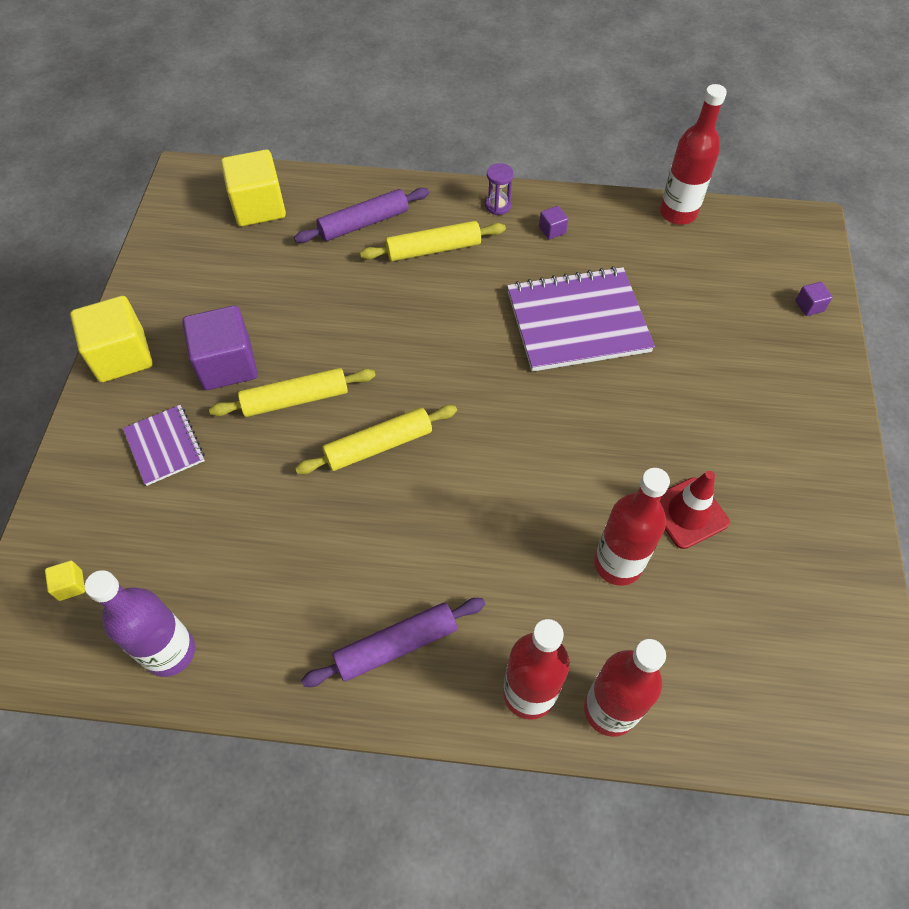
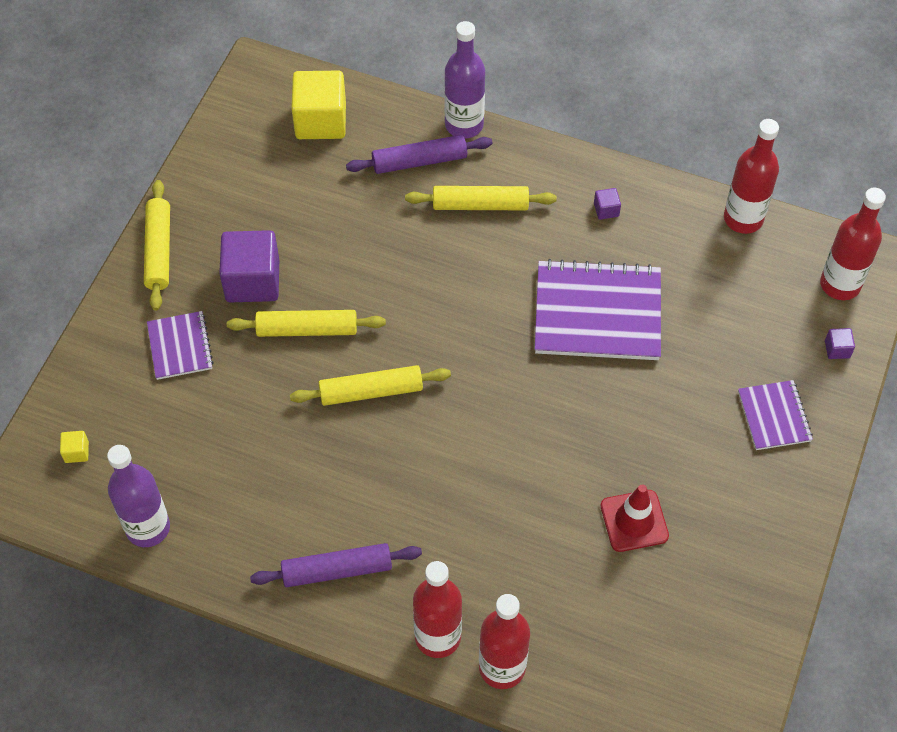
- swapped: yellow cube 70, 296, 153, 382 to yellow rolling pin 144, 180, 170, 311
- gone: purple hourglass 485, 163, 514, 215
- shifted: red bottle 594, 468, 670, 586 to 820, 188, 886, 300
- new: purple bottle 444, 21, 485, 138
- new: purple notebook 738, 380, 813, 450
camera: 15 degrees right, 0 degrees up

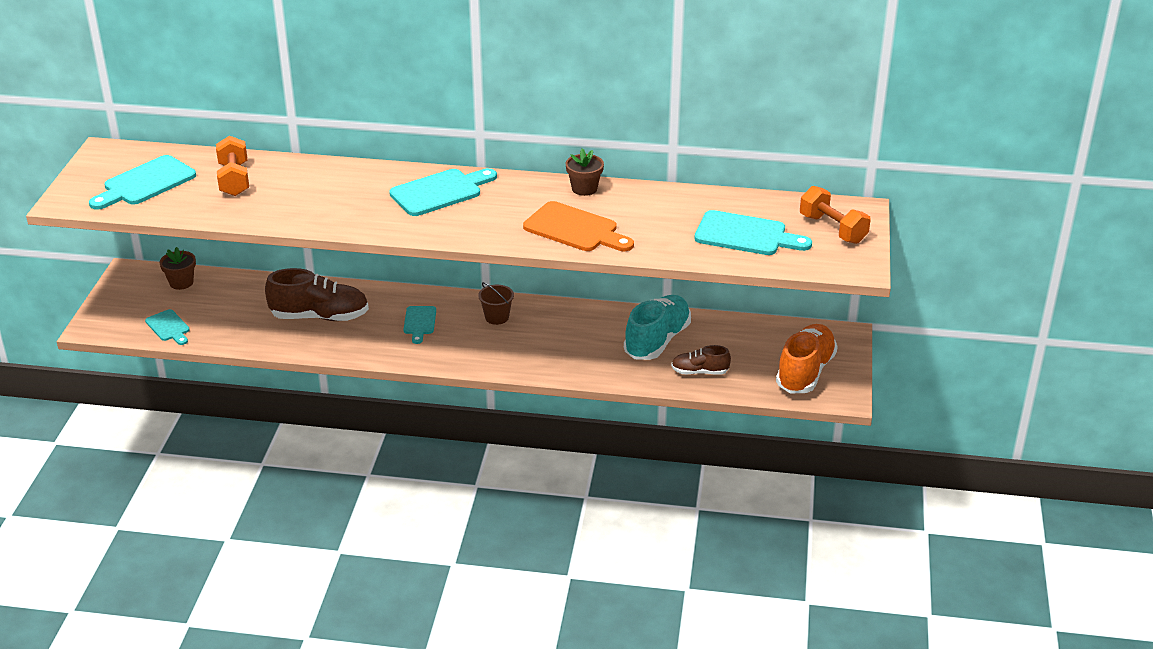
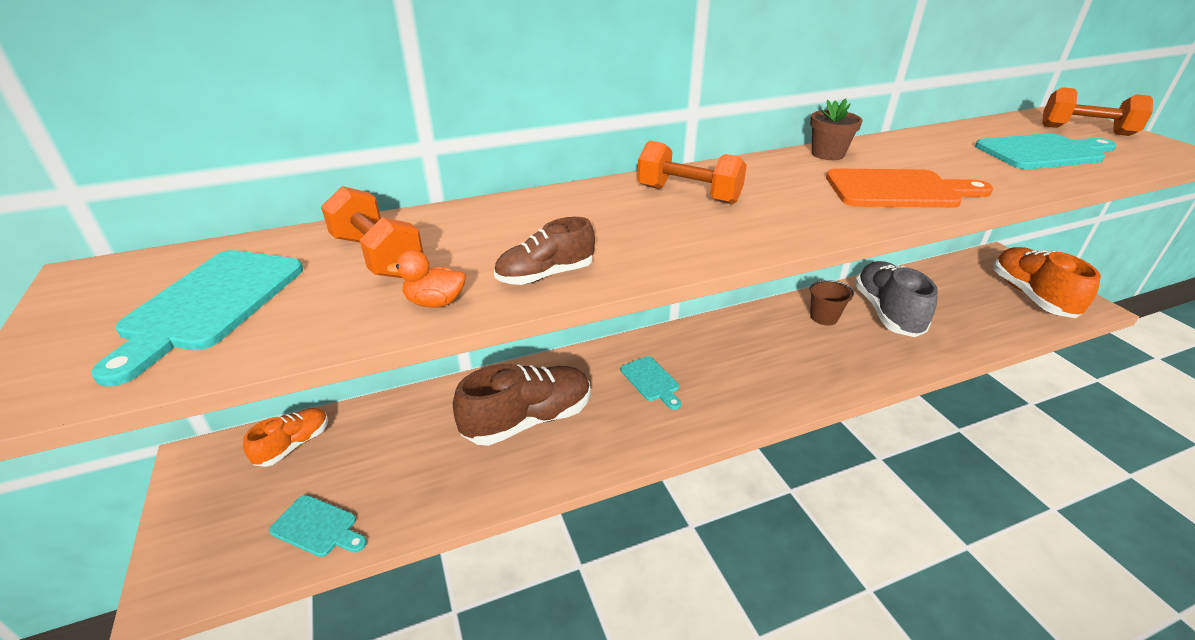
- swapped: brown flower pot 160, 247, 196, 290 to orange shoe 243, 408, 328, 467
- swapped: turquoise cutting board 389, 168, 497, 216 to orange dumbbell 637, 141, 747, 204
- shifted: brown bucket 478, 282, 514, 325 to 809, 280, 854, 325
- repainted: turquoise shoe 624, 295, 691, 360 to grey shoe 854, 261, 938, 337
- shifted: brown shoe 671, 345, 731, 375 to 494, 217, 595, 285
- new: orange duck 386, 250, 466, 308
camera: 30 degrees left, 0 degrees up

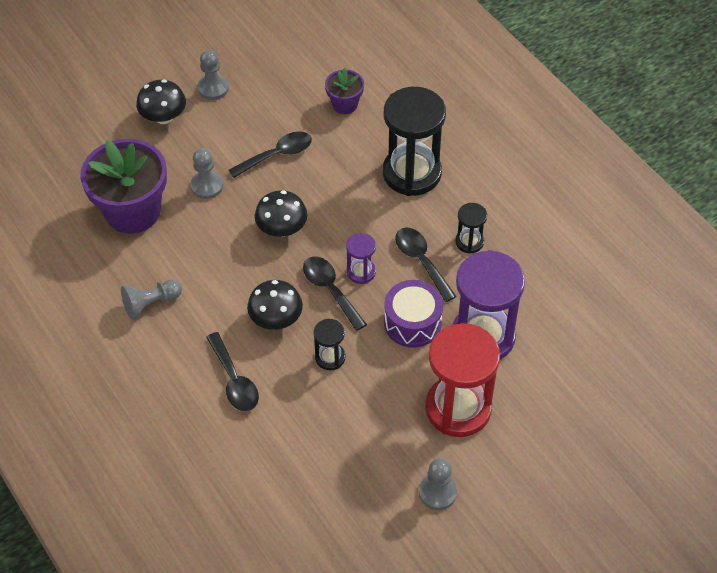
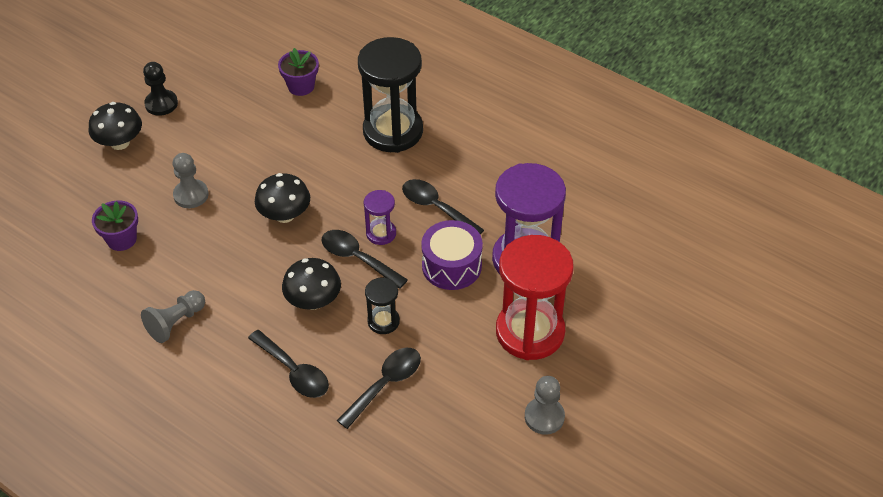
- scaled: purple flower pot 80, 139, 167, 234 = 92, 200, 138, 251 x0.50
- repainted: grey pawn 198, 50, 229, 100 to black pawn 143, 62, 178, 116
- shifted: black spoon 229, 131, 312, 178 to 337, 348, 421, 429
- gone: black hourglass 455, 203, 487, 254
camera: 20 degrees left, 5 degrees down

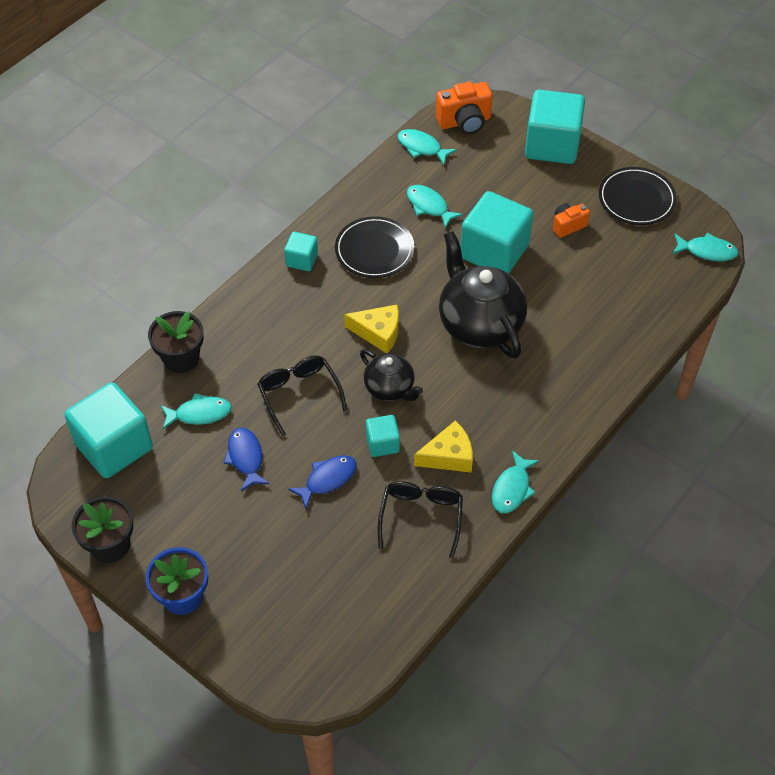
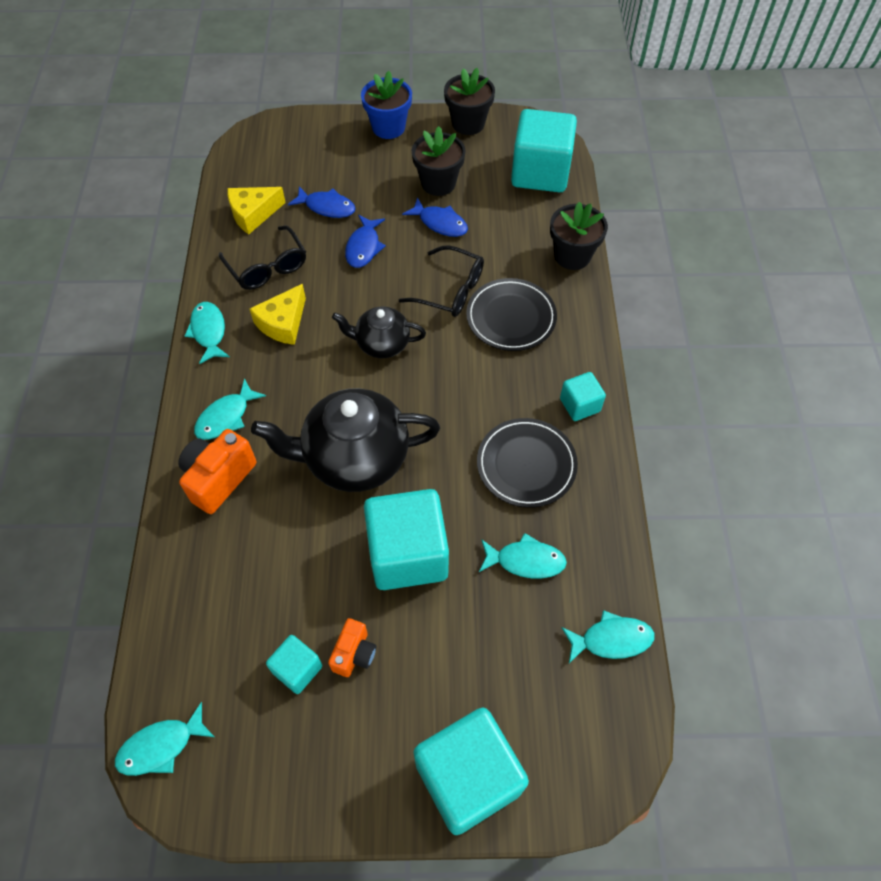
- shifted: turquoise fish 160, 393, 232, 429 to 194, 378, 266, 440
- shifted: yellow cheese 344, 305, 399, 353 to 227, 187, 286, 234
- shifted: turquoise cube 366, 415, 400, 457 to 266, 635, 322, 694
- shifted: orange camera 436, 82, 492, 134 to 178, 429, 257, 514
- rotated: black teapot 439, 231, 527, 359 = 251, 388, 440, 492 150 degrees clockwise
- shifted: black plate 599, 167, 677, 225 to 466, 278, 557, 351
- new: blue fish 288, 186, 356, 218
- new: black flower pot 411, 126, 465, 196
camera: 140 degrees right, 5 degrees up

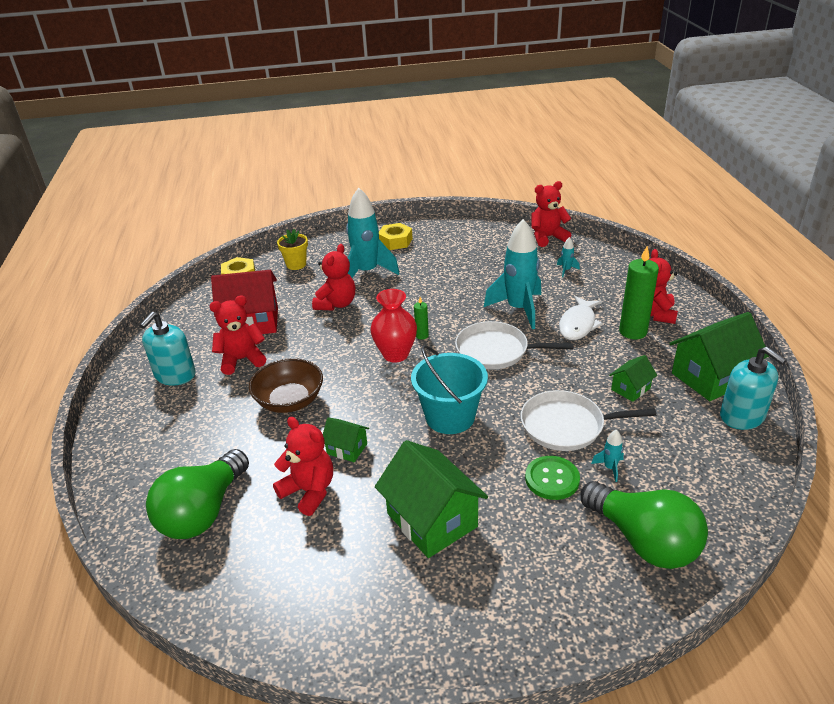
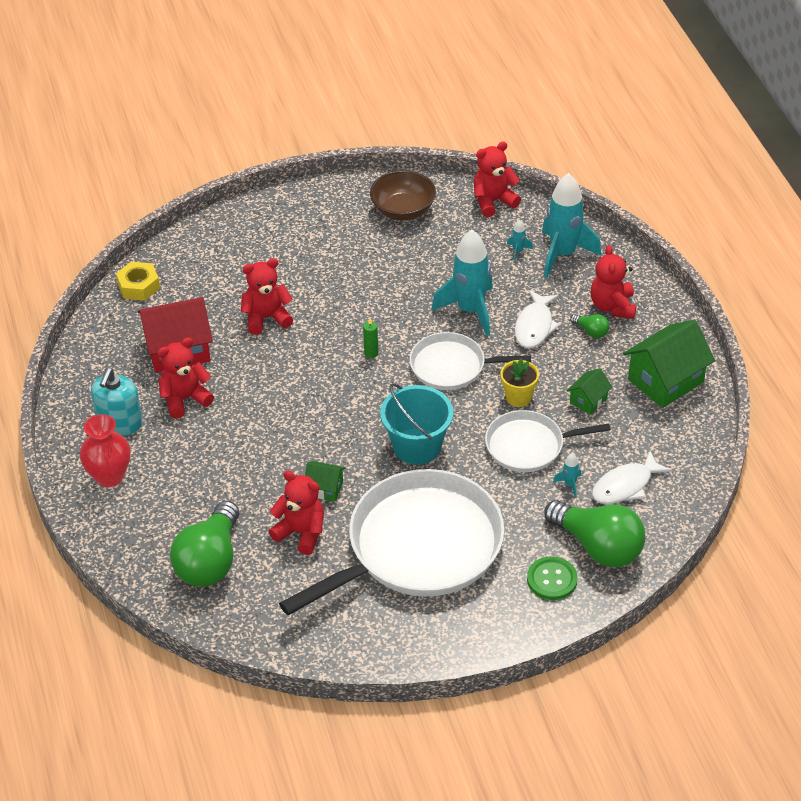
- shifted: brown bowl 249, 358, 323, 413 to 370, 170, 436, 220
- shifted: yellow flower pot 277, 229, 308, 270 to 501, 359, 539, 407
- rotated: red teddy bear 312, 244, 355, 311 = 241, 258, 293, 335 120 degrees counterclockwise
- shifted: turquoise rocket 346, 188, 400, 278 to 542, 173, 601, 278
- shifted: red vase 370, 289, 417, 363 to 80, 414, 131, 487
- swapped: green house 375, 440, 488, 558 to white pan 279, 469, 504, 616
- gone: yellow nut 379, 223, 413, 250
- shifted: green button 525, 456, 580, 500 to 527, 556, 578, 600
- swapped: green candle 619, 246, 659, 339 to green light bulb 570, 314, 609, 338
- gone: turquoise soap dispenser 720, 347, 787, 430
- new: white fish 592, 451, 672, 504
camera: 10 degrees left, 10 degrees up

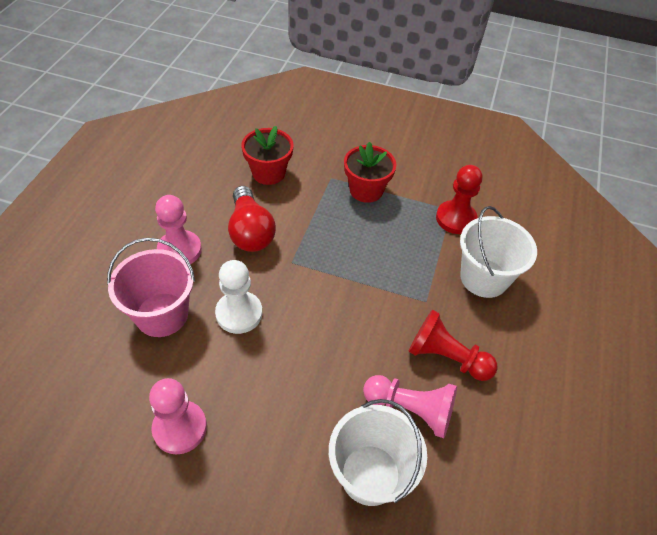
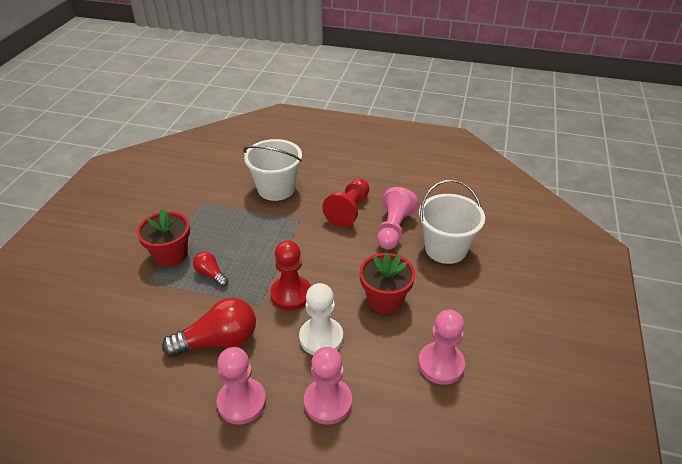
- swapped: pink bucket 107, 238, 195, 337 to pink pawn 304, 347, 352, 424
- shifted: red flower pot 241, 126, 294, 185 to 359, 253, 415, 314
- shifted: red pawn 436, 165, 482, 234 to 270, 240, 311, 310
- new: red light bulb 193, 252, 228, 287
camera: 90 degrees left, 10 degrees down

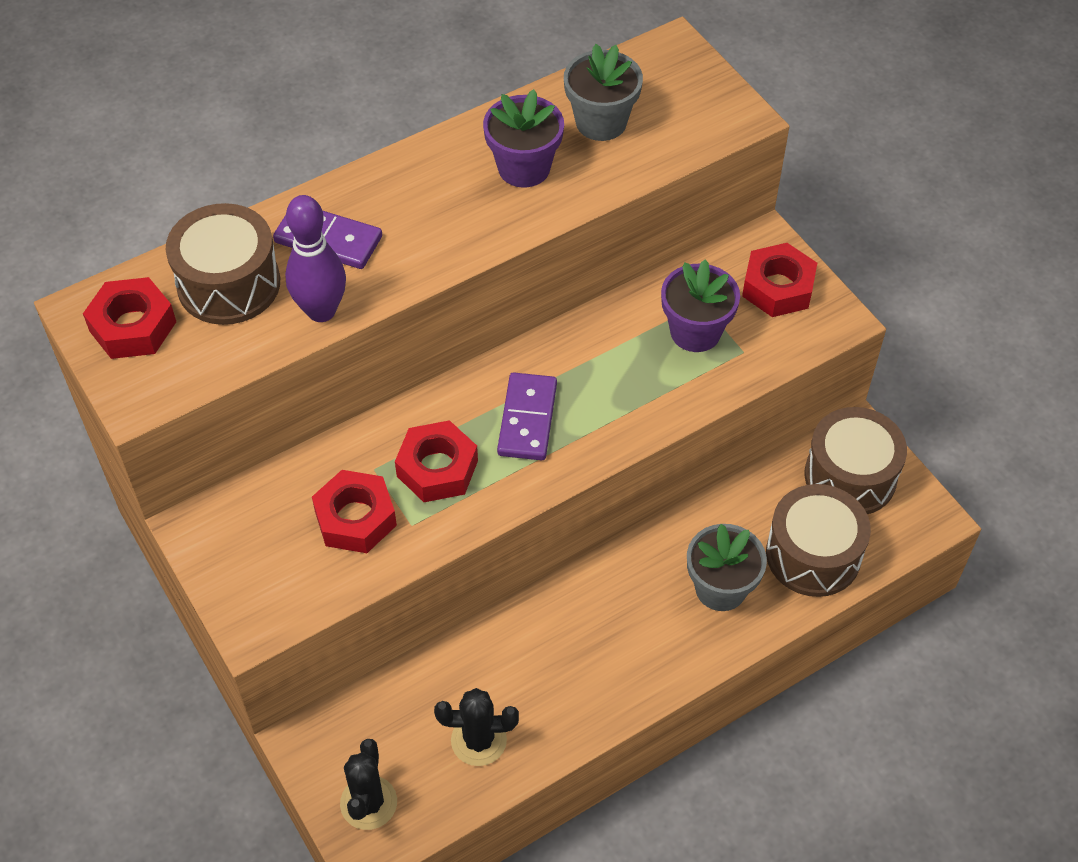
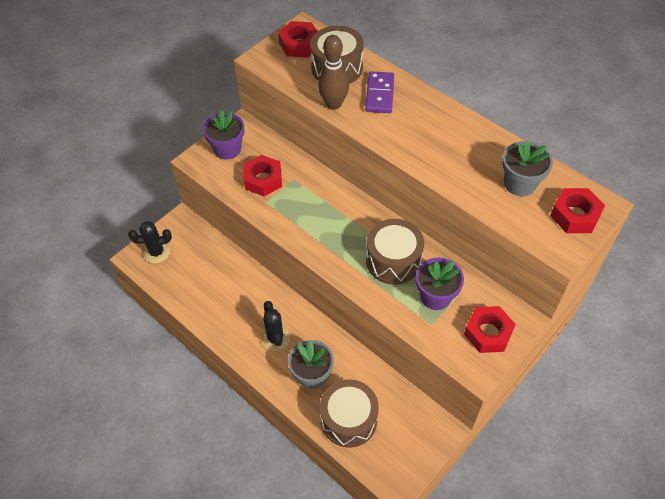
- repainted: purple bowling pin 285, 195, 346, 322 to brown bowling pin 318, 35, 349, 110
- shifted: red nut 395, 420, 478, 502 to 550, 188, 605, 233
- shifted: black cactus 434, 688, 519, 766 to 261, 301, 290, 351
- shifted: purple flower pot 483, 89, 564, 188 to 203, 110, 244, 160
- gone: purple domino 497, 372, 557, 460
- shifted: brown drum 805, 407, 907, 514 to 366, 219, 424, 285
camera: 75 degrees right, 0 degrees up

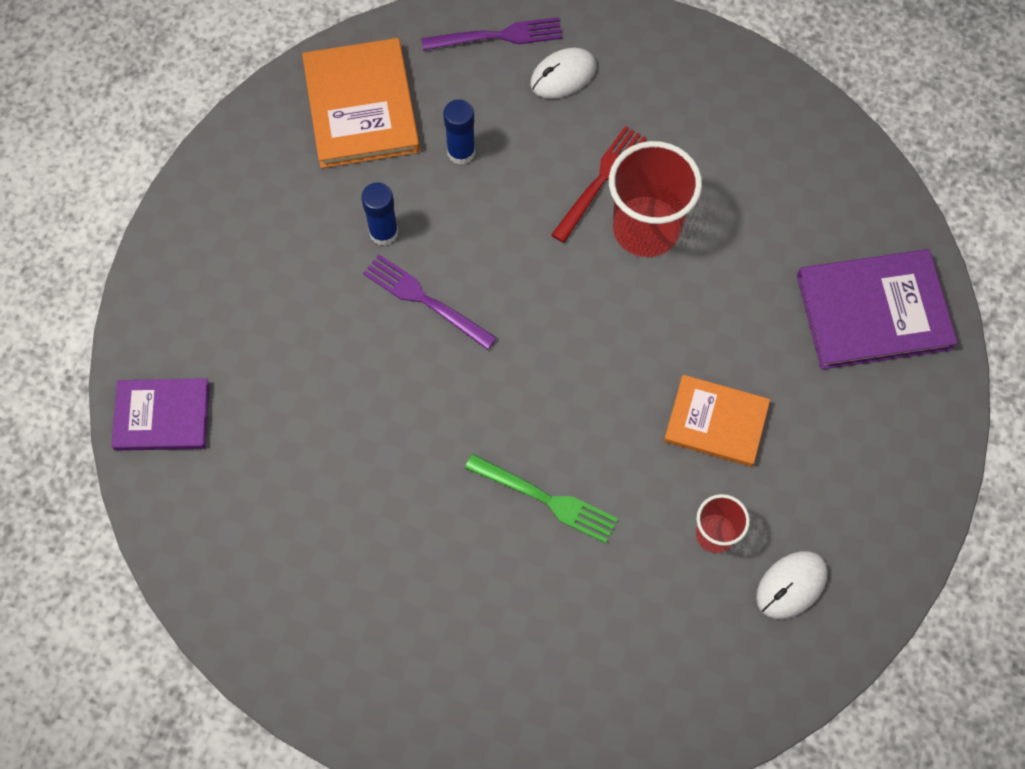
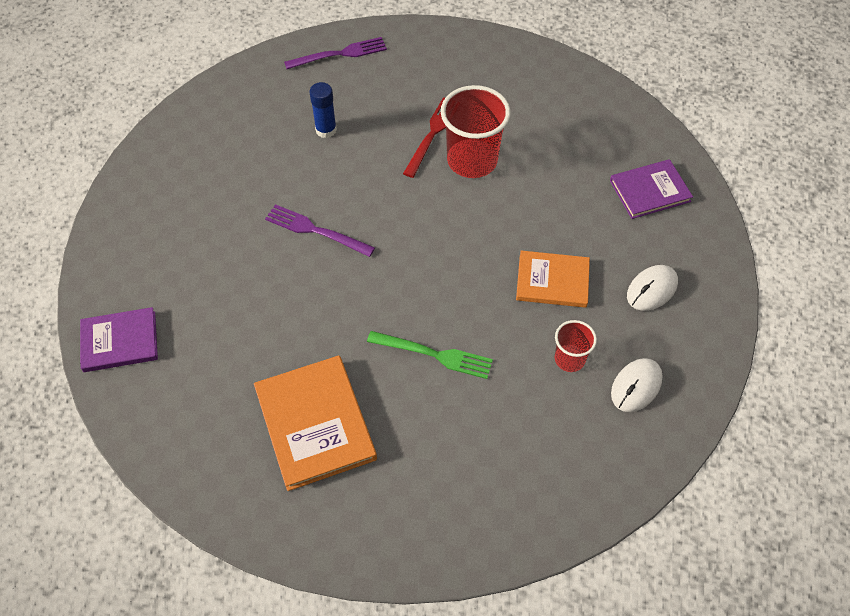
- shifted: orange book 302, 38, 420, 168 to 254, 355, 377, 491
- gone: blue glue stick 361, 182, 398, 246
- shifted: white mouse 530, 48, 596, 99 to 627, 265, 678, 311
- scaled: purple book 797, 249, 958, 370 = 610, 159, 693, 219 x0.65
camera: 10 degrees left, 10 degrees down

